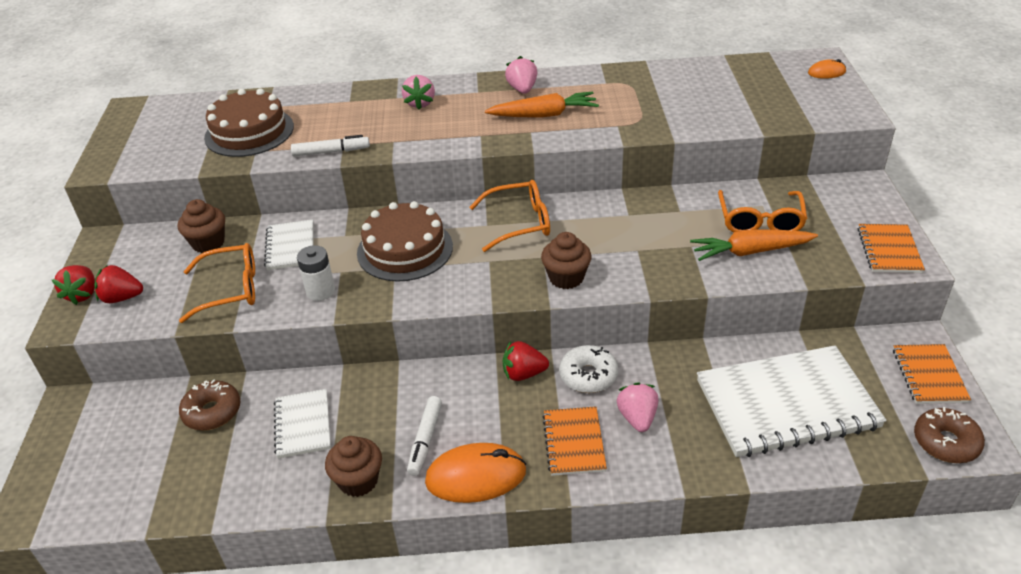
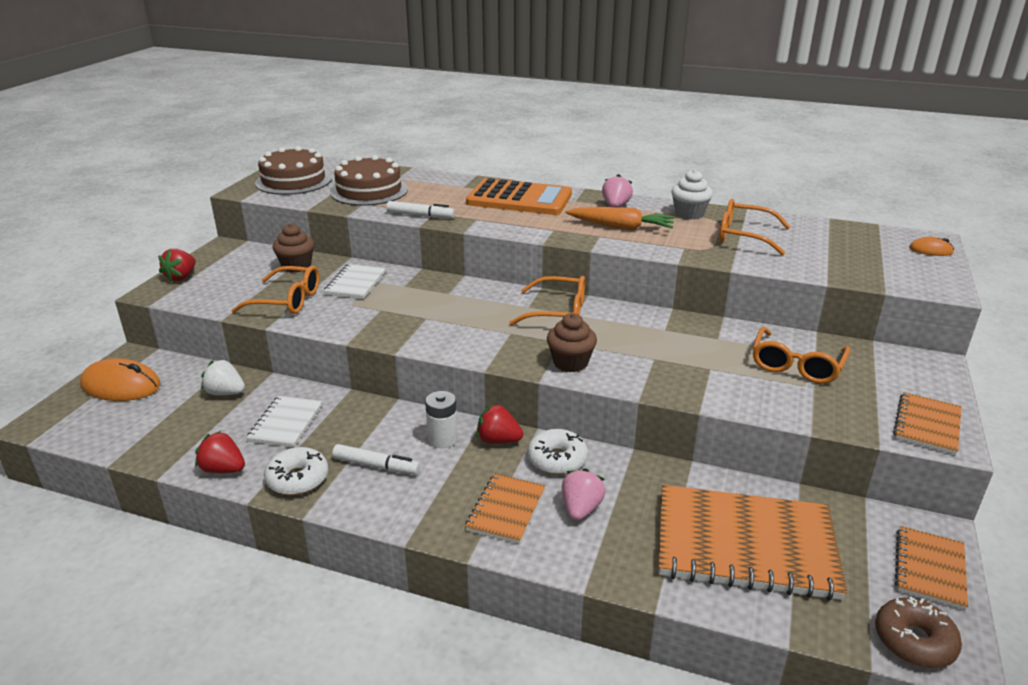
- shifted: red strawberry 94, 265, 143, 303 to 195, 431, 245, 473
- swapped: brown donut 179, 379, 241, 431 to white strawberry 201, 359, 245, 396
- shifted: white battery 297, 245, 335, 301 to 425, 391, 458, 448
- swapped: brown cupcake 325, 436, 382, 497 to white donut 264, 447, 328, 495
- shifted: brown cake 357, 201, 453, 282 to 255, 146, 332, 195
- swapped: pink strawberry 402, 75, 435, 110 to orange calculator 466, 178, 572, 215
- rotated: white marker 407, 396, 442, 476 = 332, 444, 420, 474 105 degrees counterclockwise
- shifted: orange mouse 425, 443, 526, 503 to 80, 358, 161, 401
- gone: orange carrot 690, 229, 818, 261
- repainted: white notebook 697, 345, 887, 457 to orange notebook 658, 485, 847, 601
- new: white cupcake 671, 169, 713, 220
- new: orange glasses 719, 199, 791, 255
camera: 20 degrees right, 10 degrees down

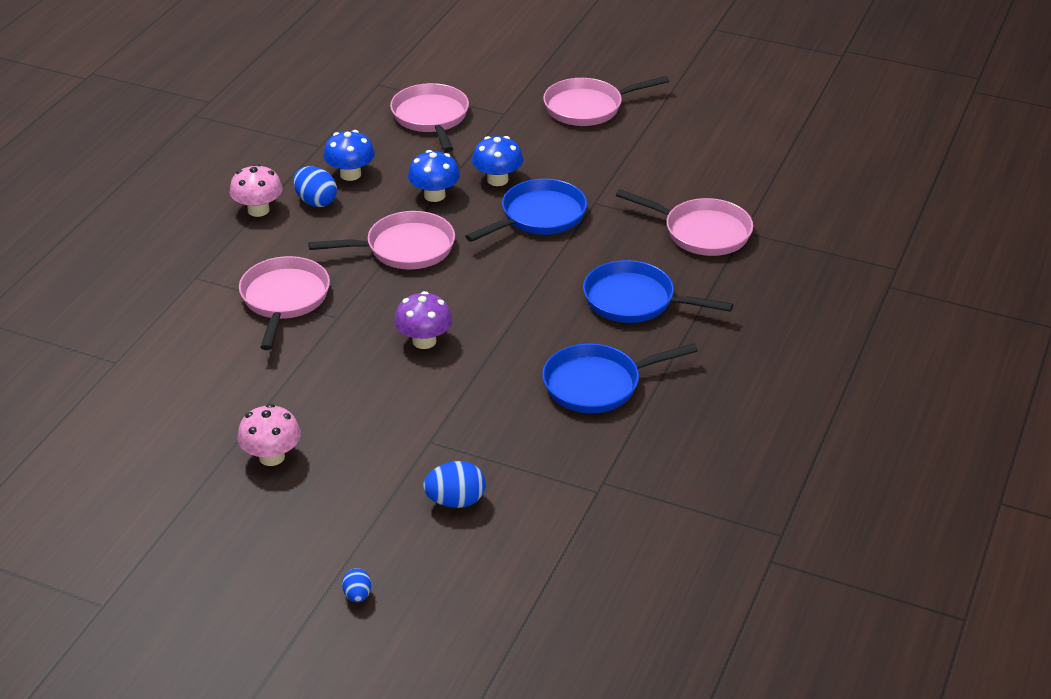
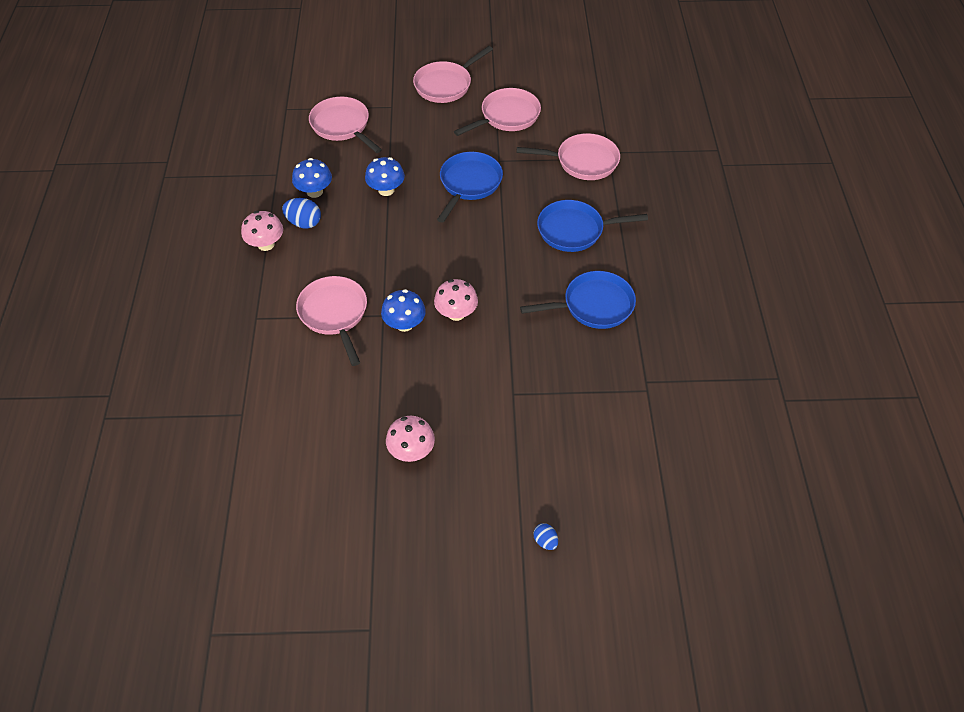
- shifted: pink pan 308, 211, 455, 269 to 454, 88, 541, 136
- repainted: purple mushroom 394, 291, 452, 349 to pink mushroom 434, 279, 478, 321
- gone: blue egg 423, 461, 485, 508
- shifted: blue mushroom 472, 136, 523, 186 to 381, 289, 426, 332
- rotated: blue pan 542, 343, 698, 413 = 520, 271, 636, 329 150 degrees counterclockwise
camera: 25 degrees left, 15 degrees up

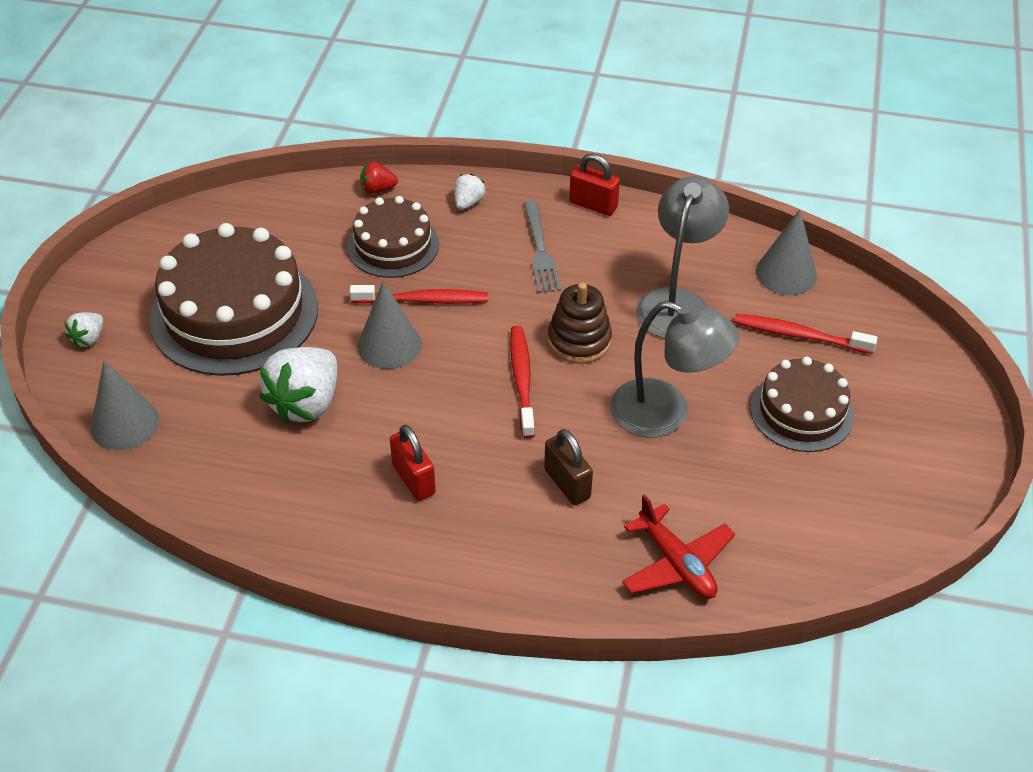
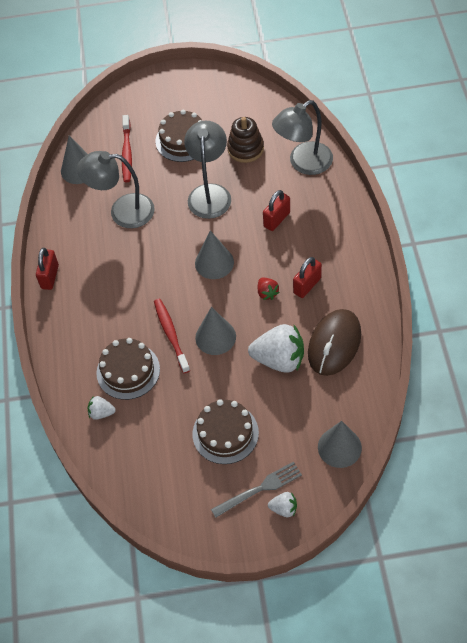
- scaled: brown cake 149, 223, 318, 376 = 192, 399, 259, 464 x0.58
- shifted: red strawberry 360, 162, 398, 194 to 258, 278, 280, 300
- shifted: white strawberry 455, 174, 486, 210 to 88, 396, 116, 420
- swapped: red toothbrush 510, 326, 535, 438 to grey cone 195, 230, 234, 279
- shifted: grey fork 524, 200, 561, 293 to 211, 462, 302, 518
- repainted: brown padlock 544, 429, 593, 505 to red padlock 263, 190, 290, 231
- shifted: brown stacking toy 548, 283, 612, 363 to 227, 117, 264, 163
- swapped: red plane 622, 494, 735, 599 to grey lamp 272, 100, 333, 175
- new: brown mouse 308, 309, 361, 376
camera: 105 degrees left, 10 degrees up

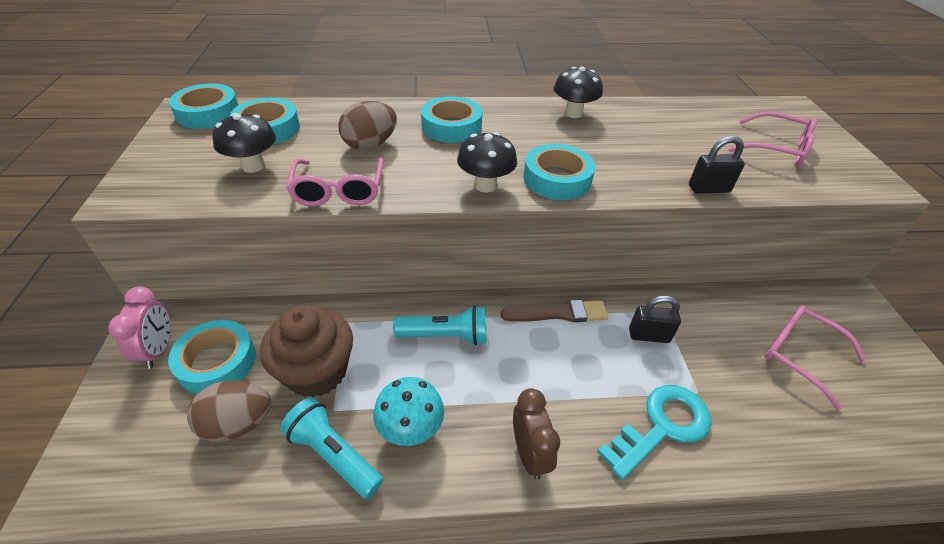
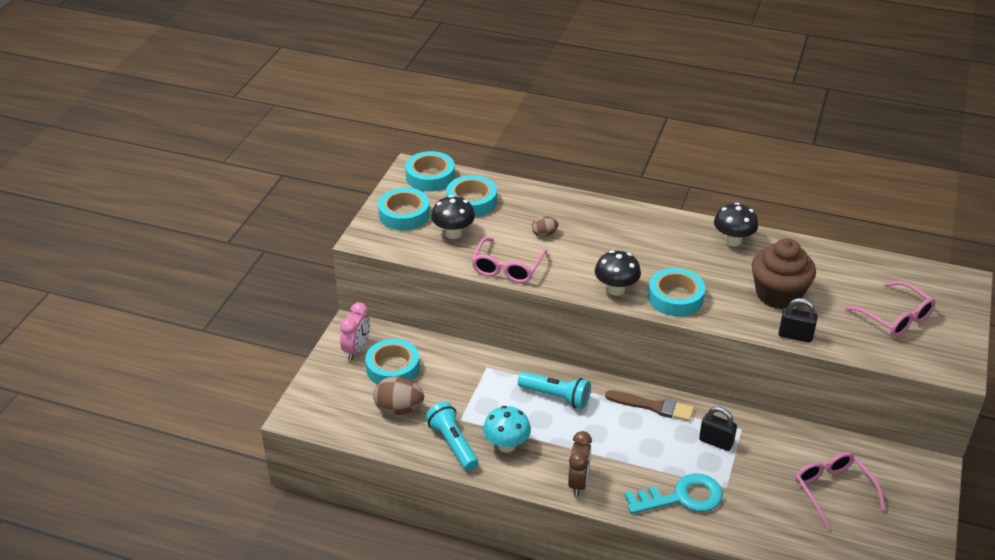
- shifted: brown cupcake 260, 305, 353, 397 to 752, 238, 816, 309
- scaled: brown egg 338, 101, 397, 150 = 532, 216, 558, 237 x0.56
- shifted: turquoise tape 421, 96, 482, 143 to 378, 188, 430, 231
camera: 25 degrees right, 5 degrees down

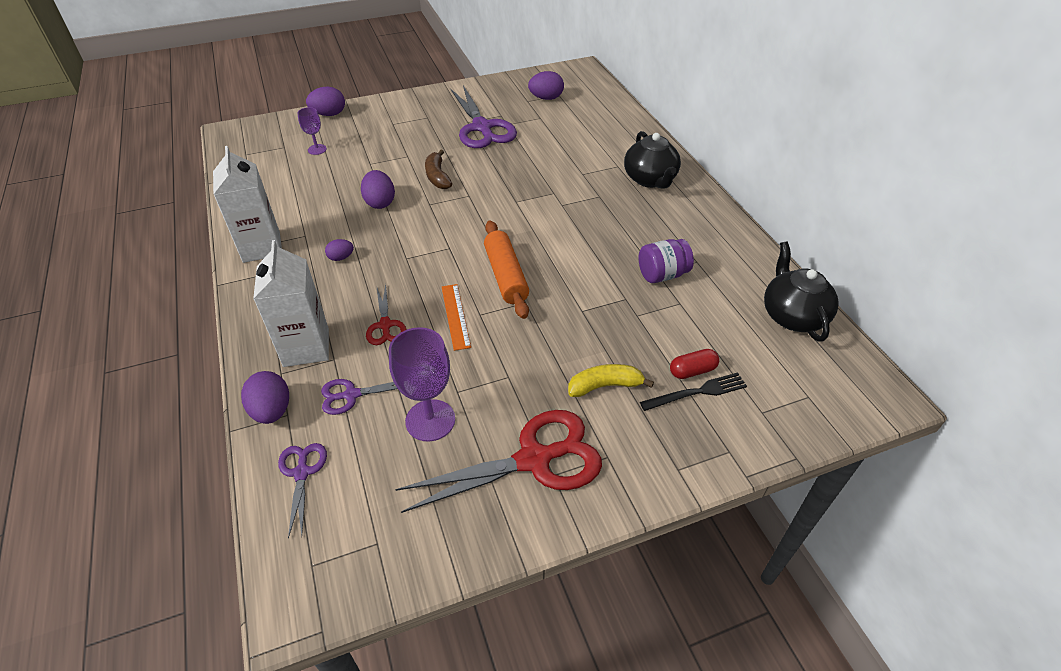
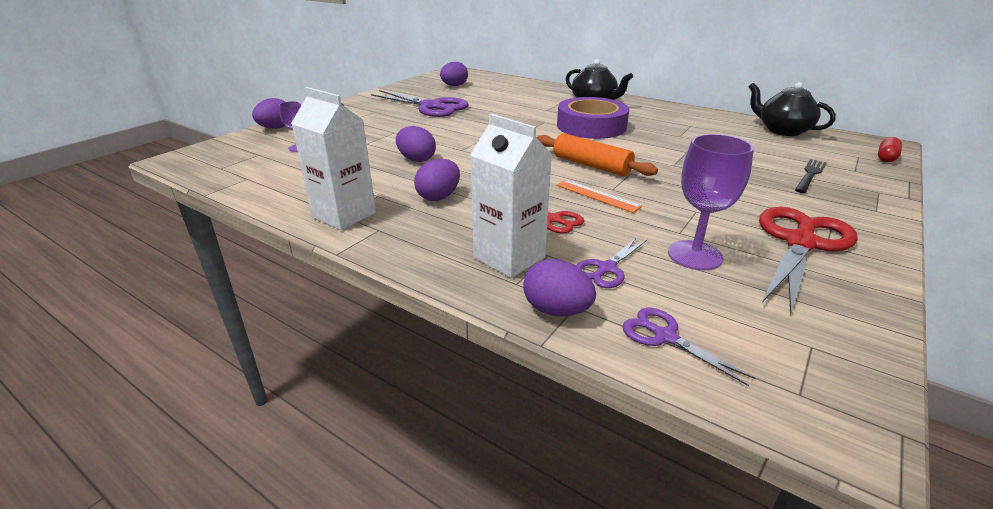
- scaled: purple egg 325, 239, 354, 261 = 414, 159, 460, 201 x1.70
- gone: brown banana 425, 150, 452, 189
- gone: yellow banana 568, 364, 654, 397
- gone: purple jar 639, 239, 694, 283
- shifted: red capsule 670, 349, 719, 379 to 878, 137, 902, 162
- new: purple tape 557, 97, 629, 139
camera: 35 degrees left, 15 degrees down

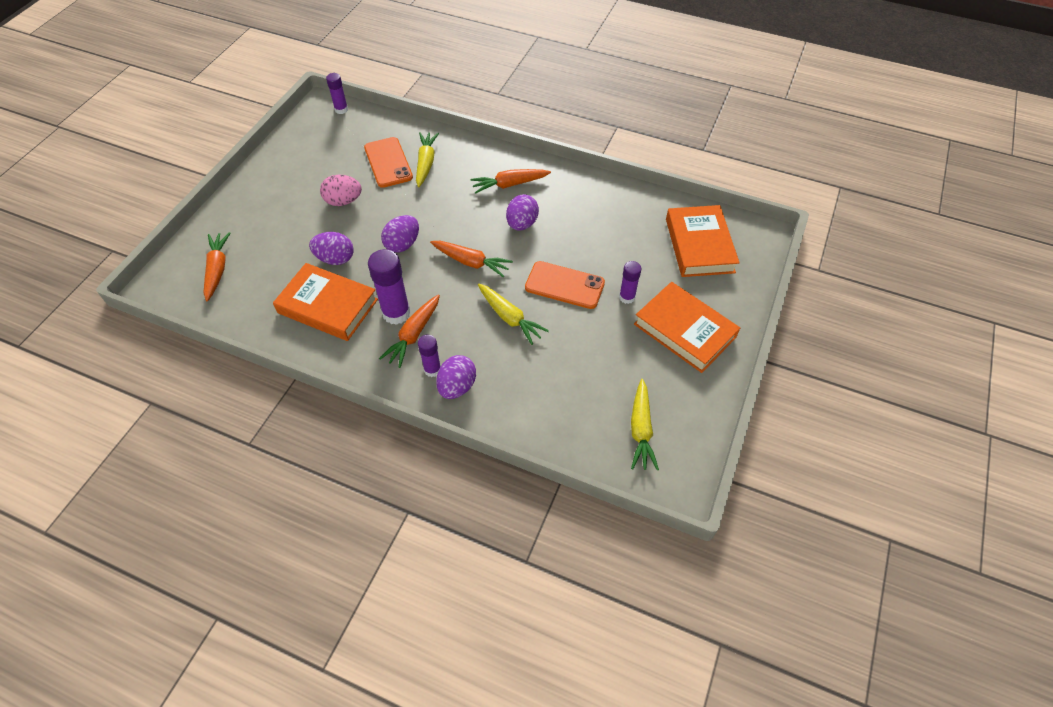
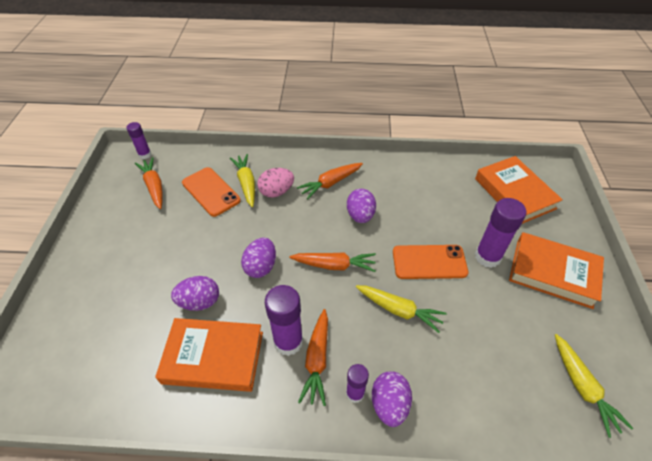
- shifted: orange carrot 204, 232, 230, 301 to 135, 157, 163, 209
- shifted: pink egg 320, 175, 362, 206 to 257, 168, 294, 198
- scaled: purple glue stick 619, 261, 642, 304 = 475, 198, 527, 268 x1.70
camera: 20 degrees left, 5 degrees down

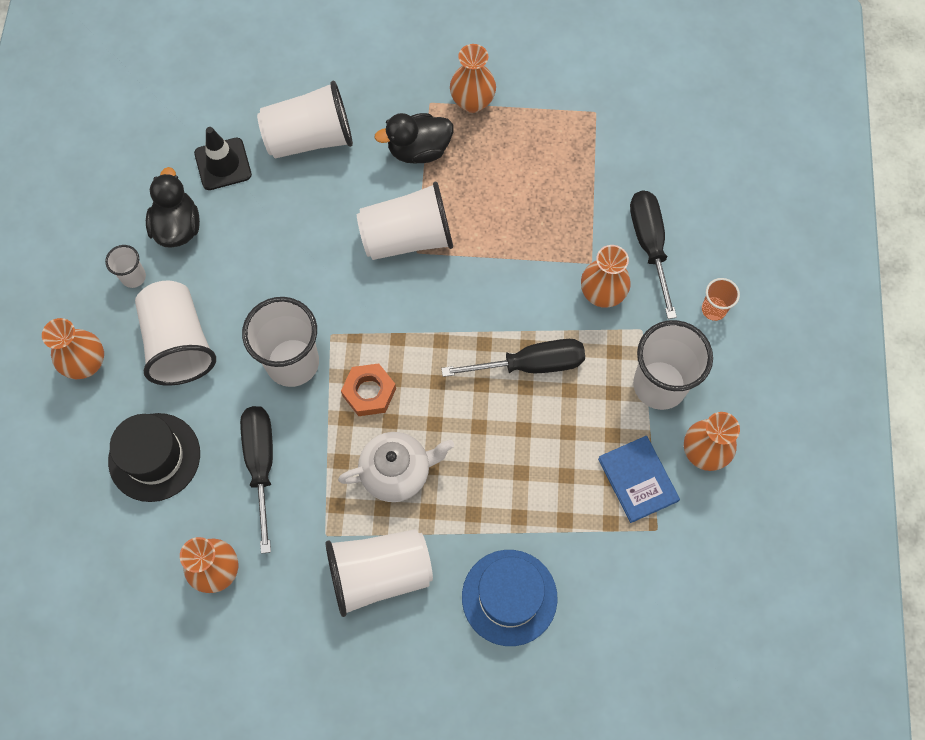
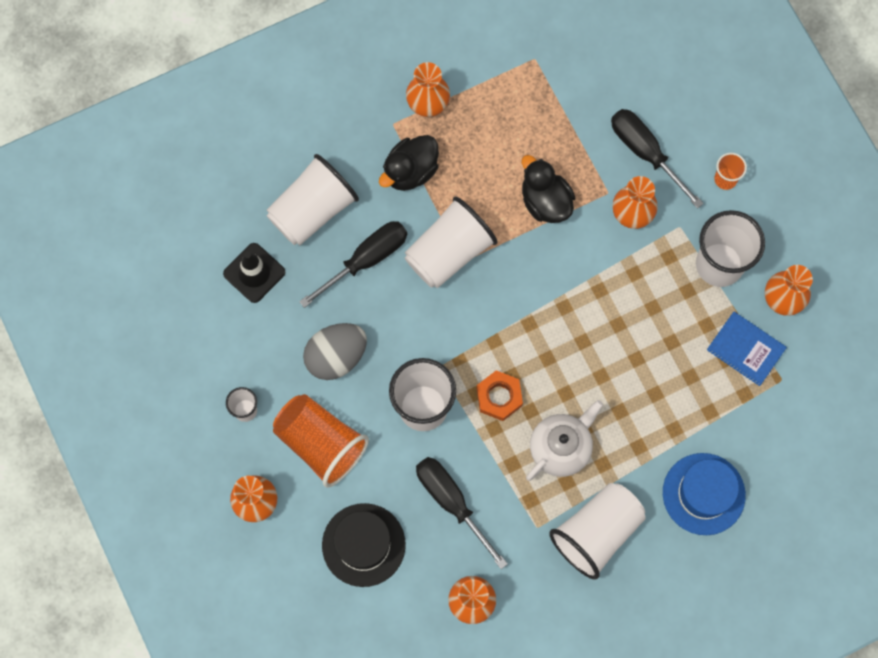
- repainted: white cup 135, 281, 216, 386 to orange cup 273, 394, 369, 488
- shifted: black duck 146, 167, 200, 248 to 522, 155, 575, 223
- shifted: black screwdriver 441, 339, 585, 377 to 299, 221, 407, 308
- new: grey egg 303, 323, 367, 380
camera: 30 degrees left, 5 degrees up

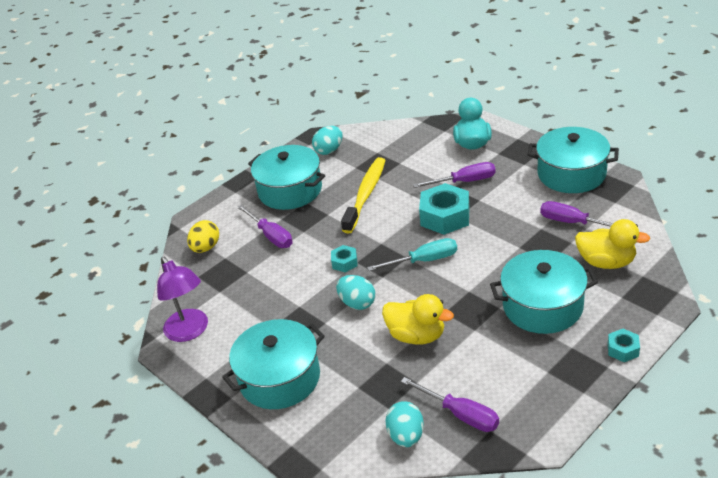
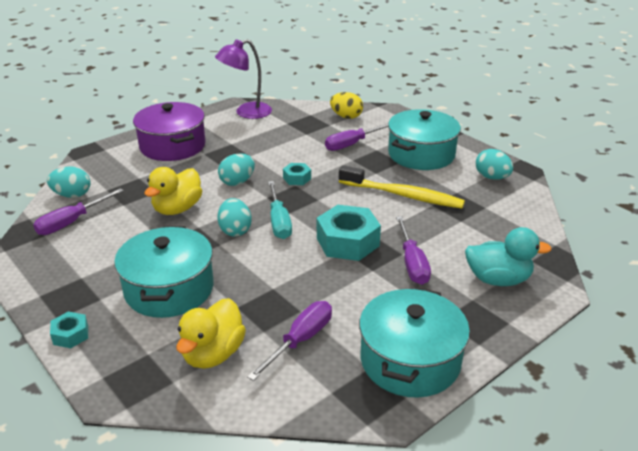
- repainted: turquoise pot 222, 319, 325, 409 to purple pot 133, 102, 206, 161
- new: turquoise egg 217, 198, 252, 237
camera: 90 degrees right, 5 degrees down

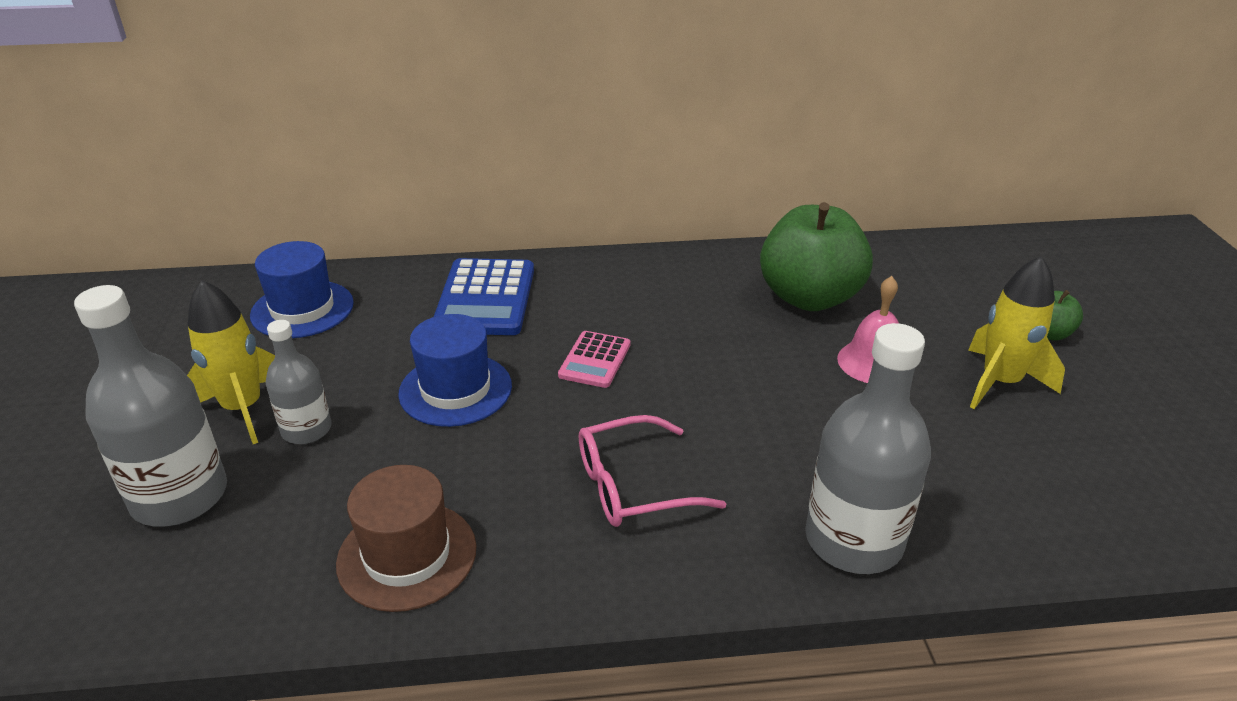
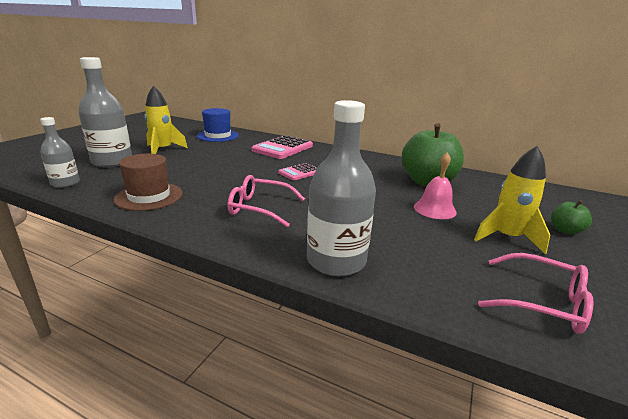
- shifted: grey bottle 266, 320, 332, 444 to 40, 117, 80, 188
- gone: blue hat 398, 314, 512, 427
- repainted: blue calculator 434, 258, 534, 335 to pink calculator 251, 135, 313, 159
- new: pink glasses 478, 253, 594, 334
camera: 30 degrees right, 10 degrees down

